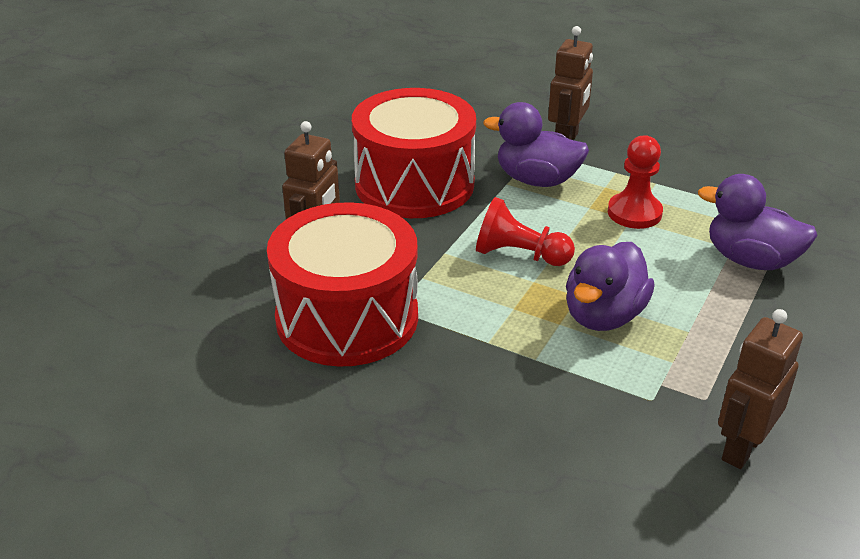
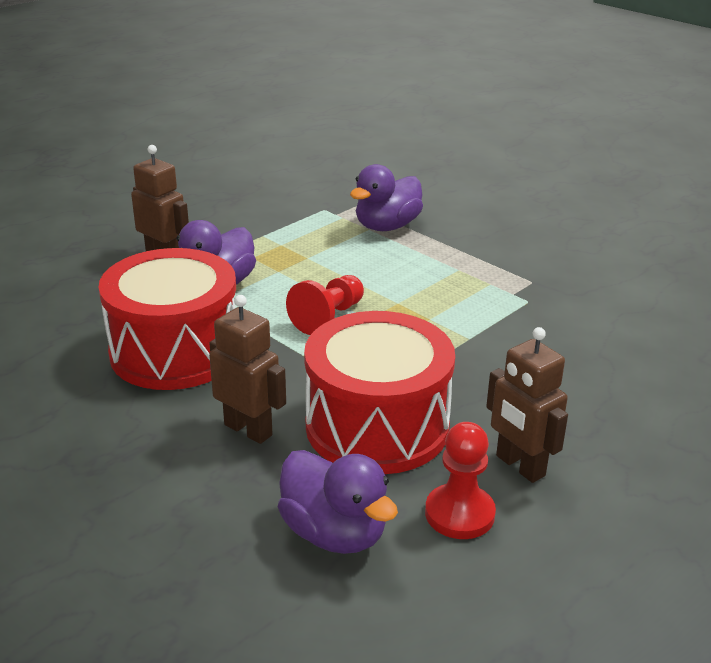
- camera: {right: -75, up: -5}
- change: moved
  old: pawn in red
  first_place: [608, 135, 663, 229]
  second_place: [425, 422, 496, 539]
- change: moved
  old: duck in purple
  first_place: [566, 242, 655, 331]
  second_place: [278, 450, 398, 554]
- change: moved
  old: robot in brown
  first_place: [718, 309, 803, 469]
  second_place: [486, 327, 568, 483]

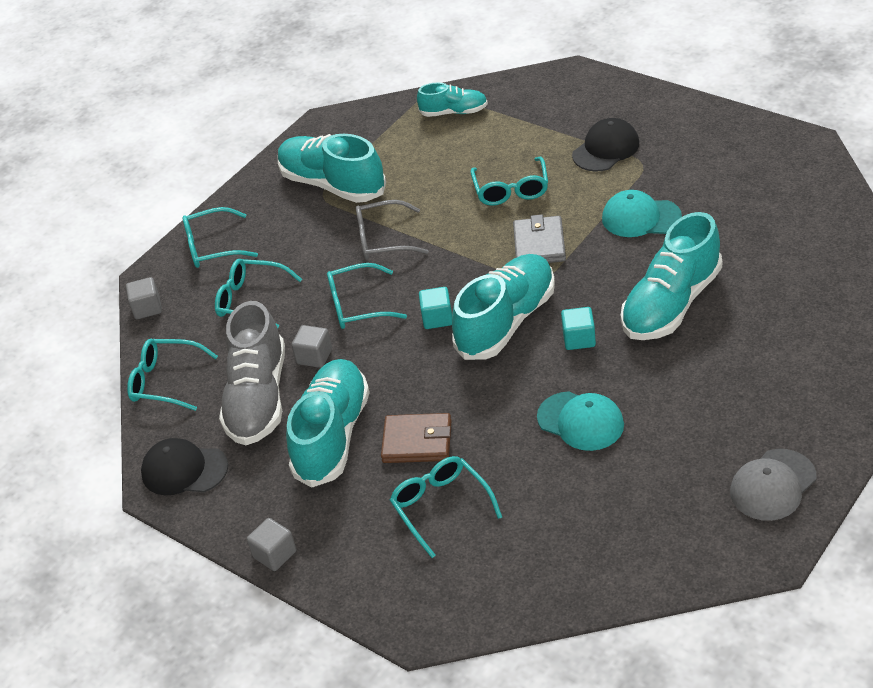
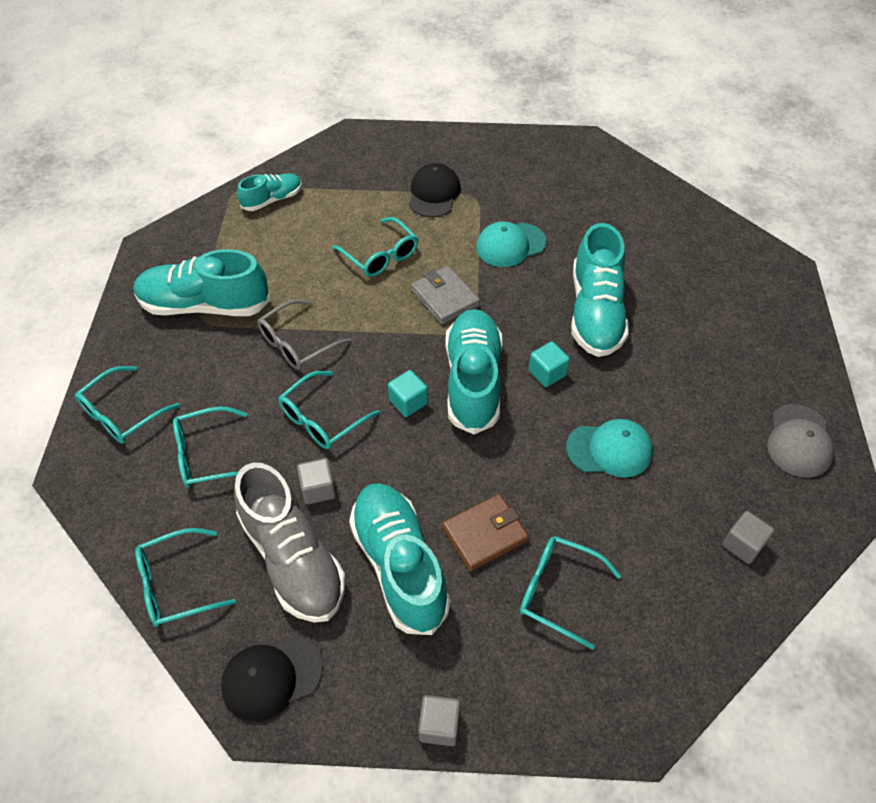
- camera: {right: -40, up: 10}
- change: moved
  old: cube in grey
  first_place: [126, 277, 162, 319]
  second_place: [722, 511, 775, 564]

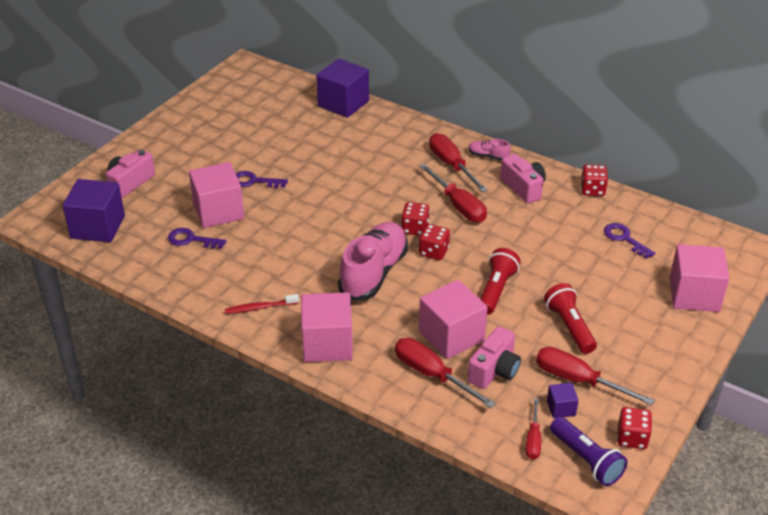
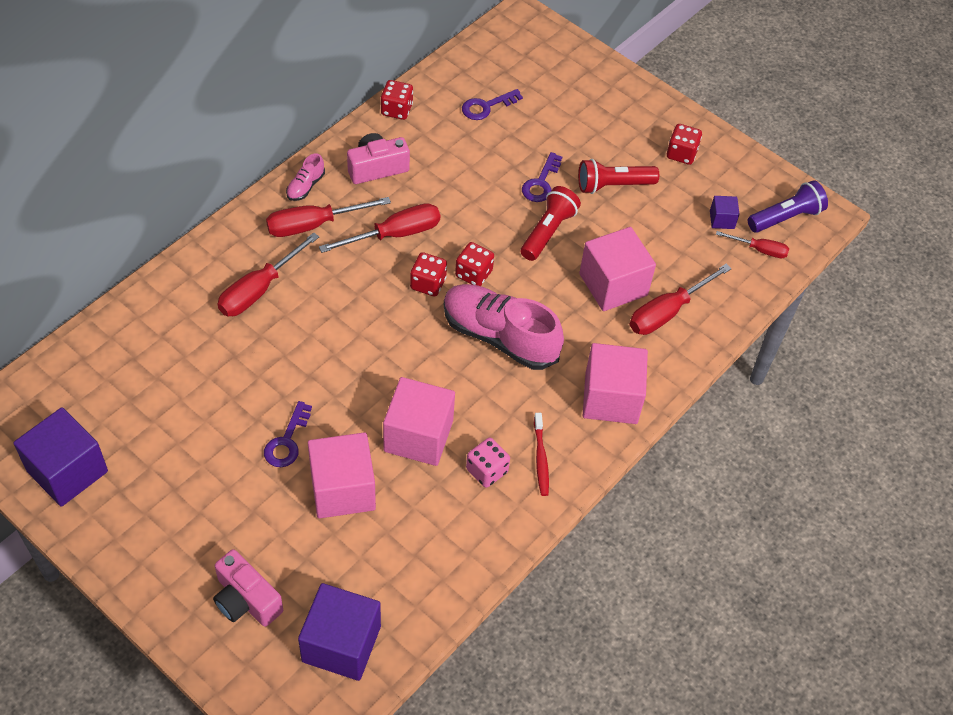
- camera: {right: -85, up: 15}
- change: moved
  old: cube in purple
  first_place: [316, 58, 369, 118]
  second_place: [13, 407, 108, 507]
- change: moved
  old: key in purple
  first_place: [168, 228, 227, 249]
  second_place: [522, 152, 562, 202]
- change: moved
  old: cube in pink
  first_place: [670, 244, 729, 312]
  second_place: [383, 377, 455, 466]
- change: turned
  old: flashlight in red
  first_place: [480, 248, 521, 315]
  second_place: [520, 186, 581, 261]
  degrees: 90
- change: removed
  old: camera in pink
  first_place: [468, 326, 521, 389]
- change: moved
  old: screwdriver in red
  first_place: [536, 347, 655, 405]
  second_place: [217, 232, 319, 316]
- change: moved
  old: dice in red
  first_place: [617, 407, 652, 449]
  second_place: [667, 124, 702, 165]
- change: added
  new: dice in pink
  second_place: [466, 438, 510, 488]

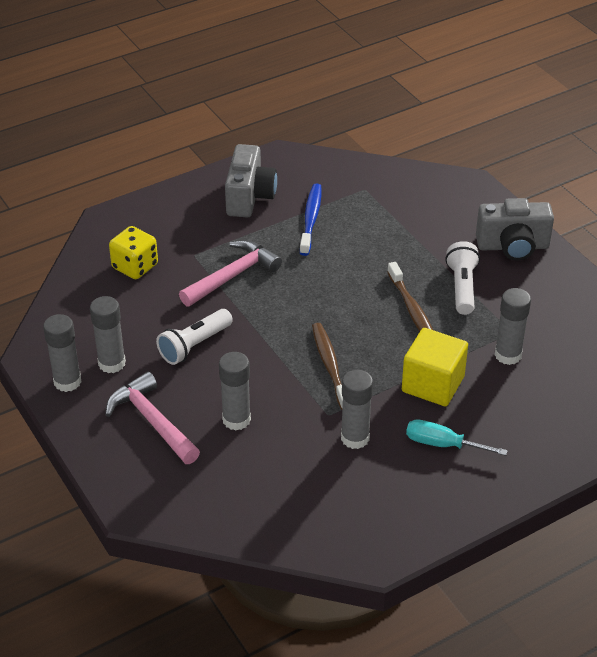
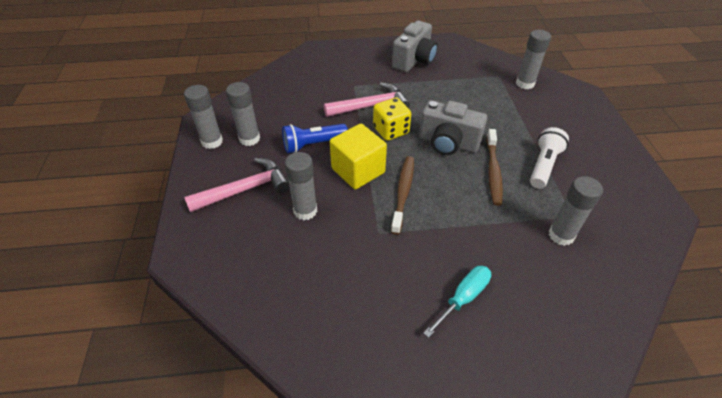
- camera: {right: 25, up: 5}
- change: removed
  old: toothbrush in blue
  first_place: [300, 184, 321, 256]
- change: moved
  old: camera in grey
  first_place: [476, 198, 554, 261]
  second_place: [419, 100, 488, 155]
- change: moved
  old: dice in yellow
  first_place: [109, 226, 158, 279]
  second_place: [373, 97, 411, 141]
- change: recoloured
  old: flashlight in white
  new: flashlight in blue
  first_place: [156, 309, 233, 365]
  second_place: [282, 124, 348, 153]
- change: moved
  old: cube in yellow
  first_place: [402, 328, 468, 406]
  second_place: [330, 124, 387, 189]
- change: moved
  old: glue stick in grey
  first_place: [341, 370, 373, 449]
  second_place: [516, 30, 551, 89]
- change: turned
  old: hammer in pink
  first_place: [105, 372, 200, 464]
  second_place: [184, 158, 290, 212]
  degrees: 75
- change: turned
  old: screwdriver in turquoise
  first_place: [406, 419, 508, 456]
  second_place: [423, 266, 491, 338]
  degrees: 90

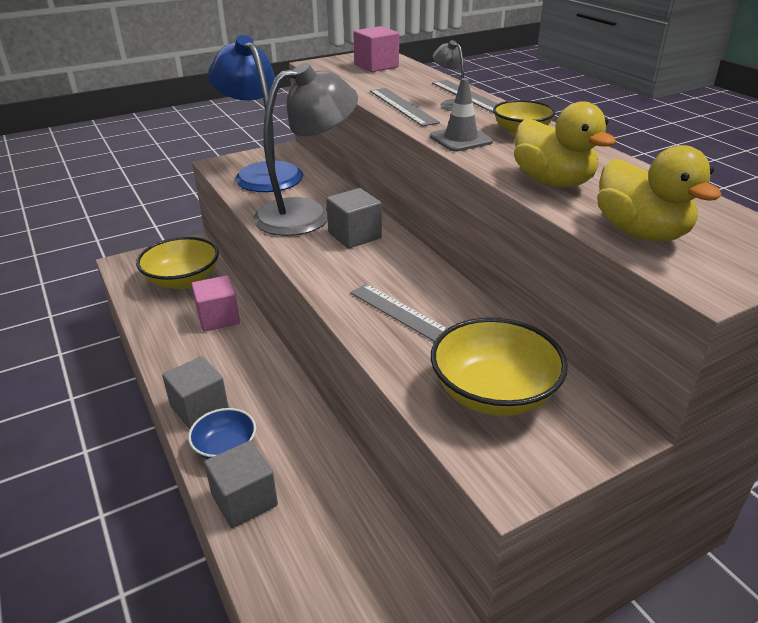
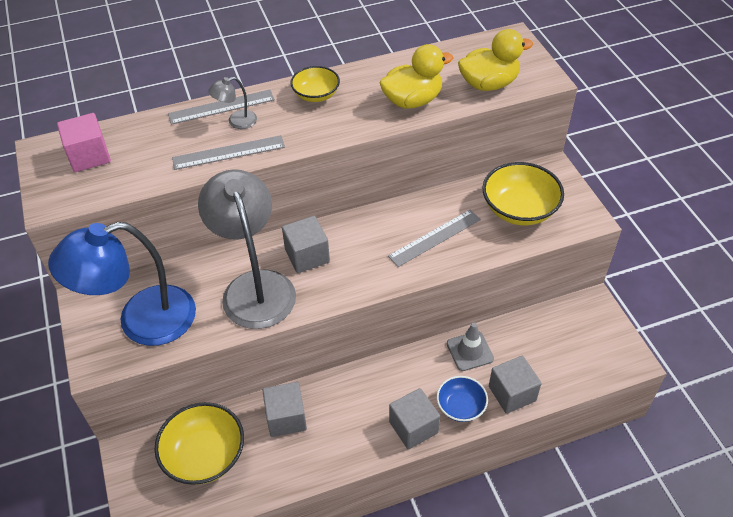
- camera: {right: -80, up: 15}
- change: moved
  old: traffic cone in grey
  first_place: [430, 78, 493, 152]
  second_place: [447, 323, 494, 371]
- change: recoloured
  old: cube in pink
  new: cube in grey
  first_place: [191, 275, 240, 332]
  second_place: [262, 382, 307, 437]

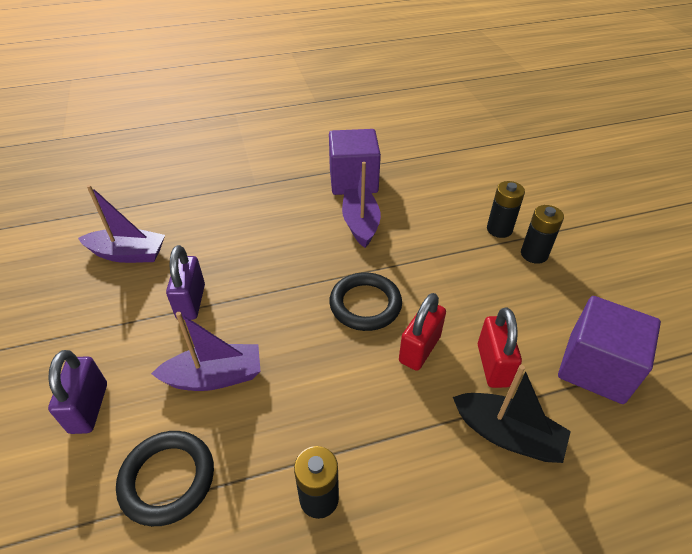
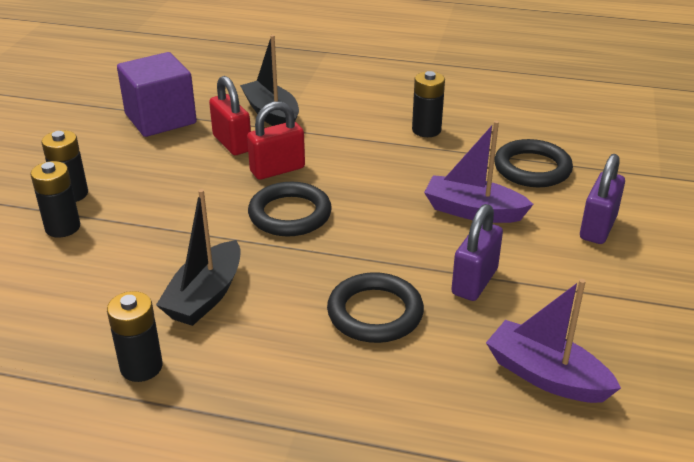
- camera: {right: -150, up: -10}
- change: replaced
  old: cube in purple
  new: battery in black
  first_place: [329, 129, 381, 195]
  second_place: [107, 291, 163, 382]
- change: recoloured
  old: boat in purple
  new: boat in black
  first_place: [342, 162, 381, 248]
  second_place: [156, 189, 241, 326]
- change: turned
  old: padlock in red
  first_place: [478, 308, 522, 388]
  second_place: [209, 76, 251, 155]
  degrees: -60
- change: added
  new: ring in black
  second_place: [327, 272, 424, 343]

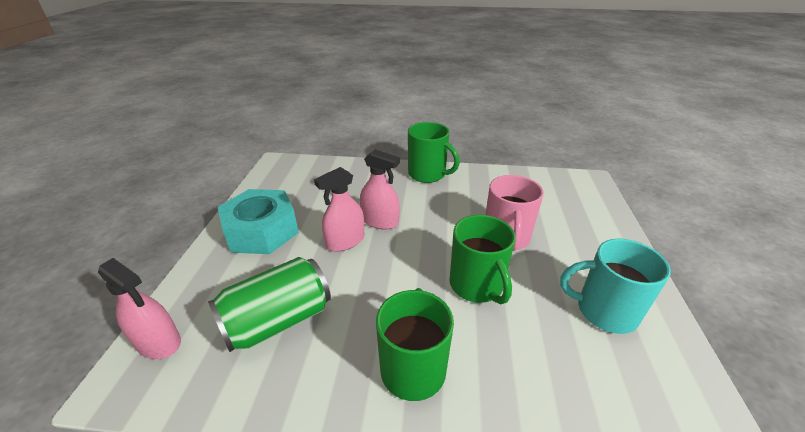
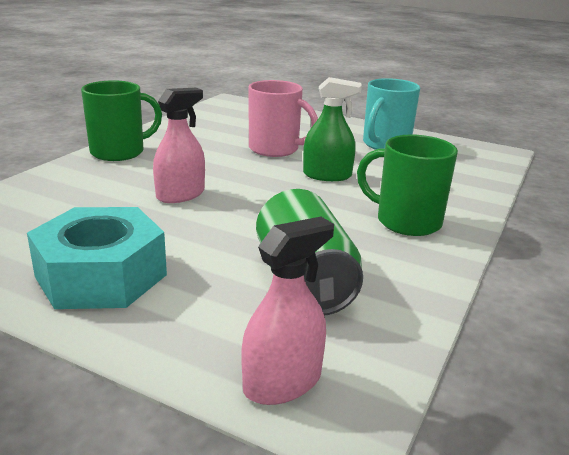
- camera: {right: -70, up: -10}
- change: removed
  old: spray bottle in pink
  first_place: [314, 167, 364, 252]
- change: replaced
  old: mug in green
  new: spray bottle in green
  first_place: [450, 215, 516, 304]
  second_place: [303, 77, 362, 181]

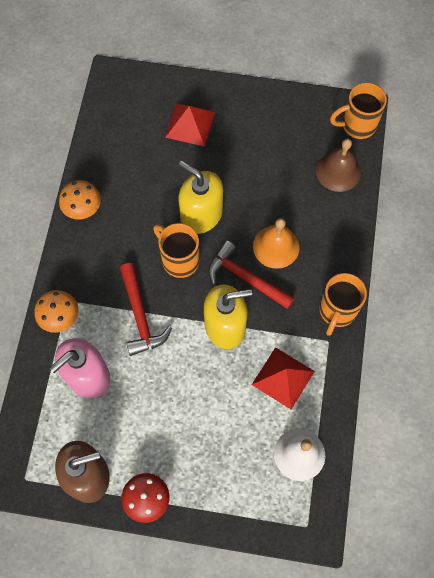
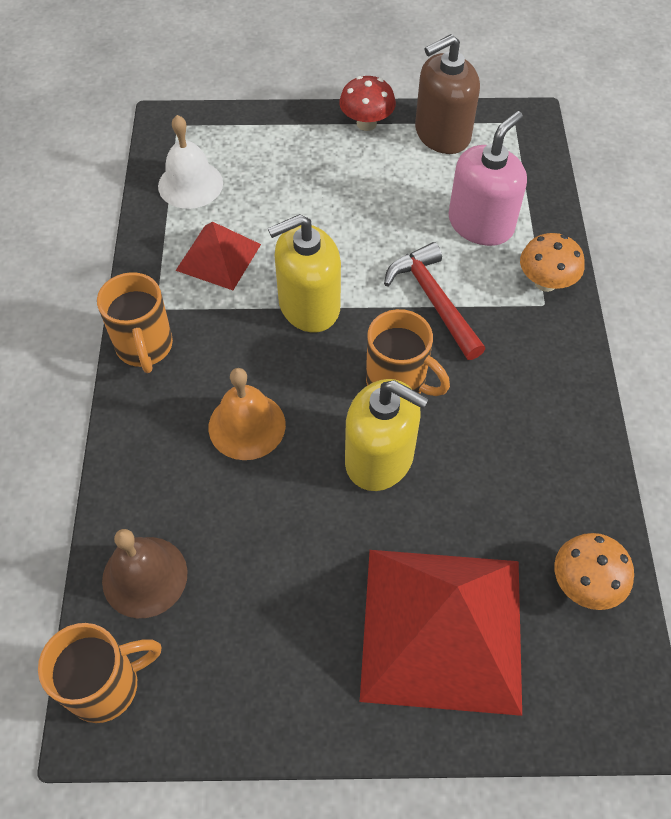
- camera: {right: 170, up: -10}
- change: resized
  old: pyramid in red
  first_place: [165, 104, 215, 147]
  second_place: [360, 550, 522, 716]
  factor: 1.91
- change: moved
  old: mushroom in orange
  first_place: [59, 180, 101, 220]
  second_place: [554, 533, 634, 610]
- change: removed
  old: hammer in red
  first_place: [208, 240, 295, 309]
- change: turned
  old: mug in orange
  first_place: [319, 273, 367, 336]
  second_place: [97, 272, 173, 373]
  degrees: 150

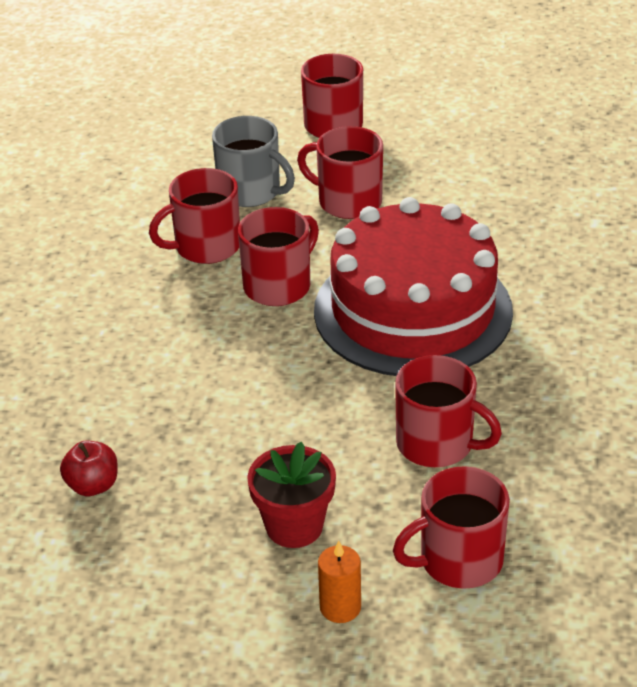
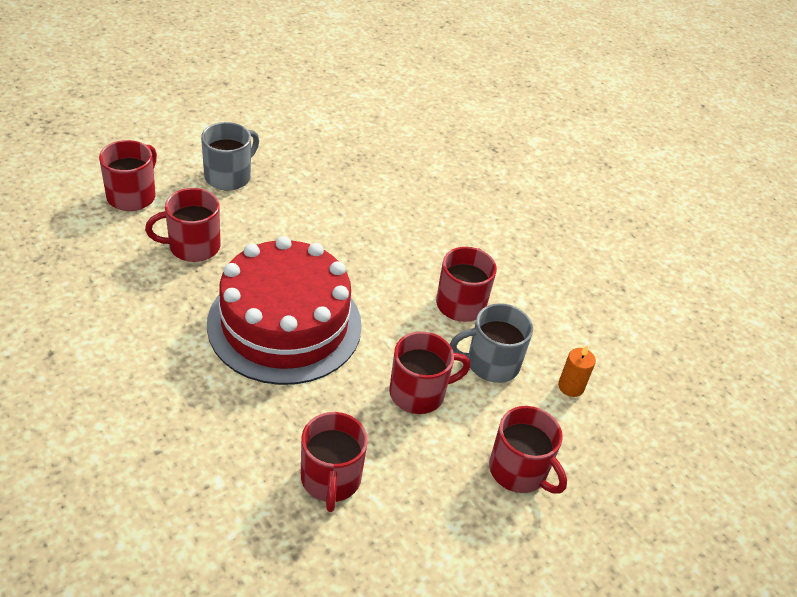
- camera: {right: 130, up: 5}
- change: moved
  old: mug in red
  first_place: [238, 207, 319, 306]
  second_place: [301, 412, 368, 512]
- change: removed
  old: apple in red
  first_place: [60, 441, 118, 496]
- change: replaced
  old: flower pot in red
  new: mug in grey
  first_place: [247, 441, 336, 548]
  second_place: [201, 122, 259, 191]
- change: moved
  old: candle in orange
  first_place: [318, 541, 361, 623]
  second_place: [558, 345, 596, 397]

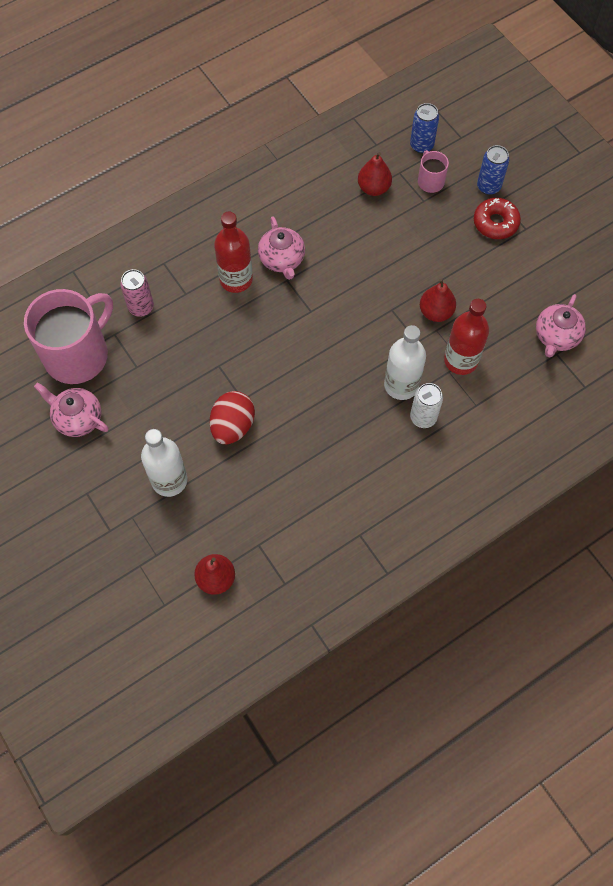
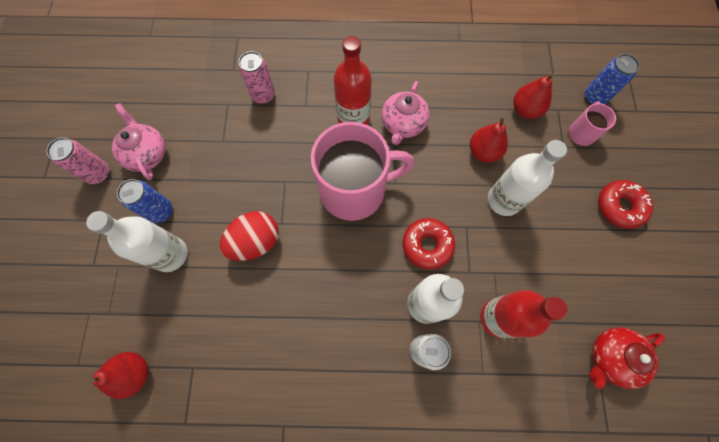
- camera: {right: 35, up: 5}
- change: moved
  old: can in blue
  first_place: [477, 145, 509, 195]
  second_place: [117, 179, 173, 223]
- change: moved
  old: pear in red
  first_place: [420, 279, 456, 322]
  second_place: [470, 116, 508, 163]
- change: moved
  old: mug in pink
  first_place: [24, 289, 113, 384]
  second_place: [311, 122, 414, 221]
- change: recoloured
  old: teapot in pink
  new: teapot in red
  first_place: [536, 294, 586, 357]
  second_place: [589, 327, 665, 389]
- change: added
  new: can in pink
  second_place: [46, 137, 109, 184]
- change: added
  new: bottle in white
  second_place: [488, 140, 567, 216]
- change: added
  new: donut in red
  second_place: [403, 218, 455, 270]

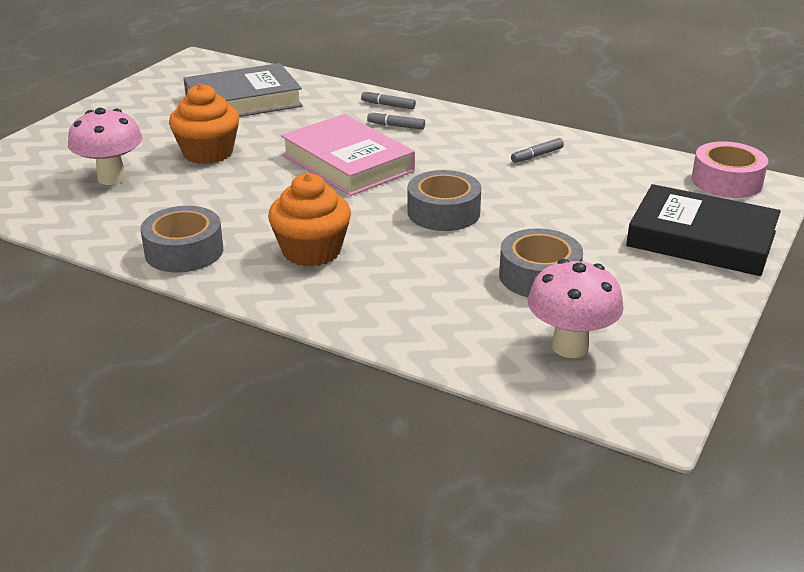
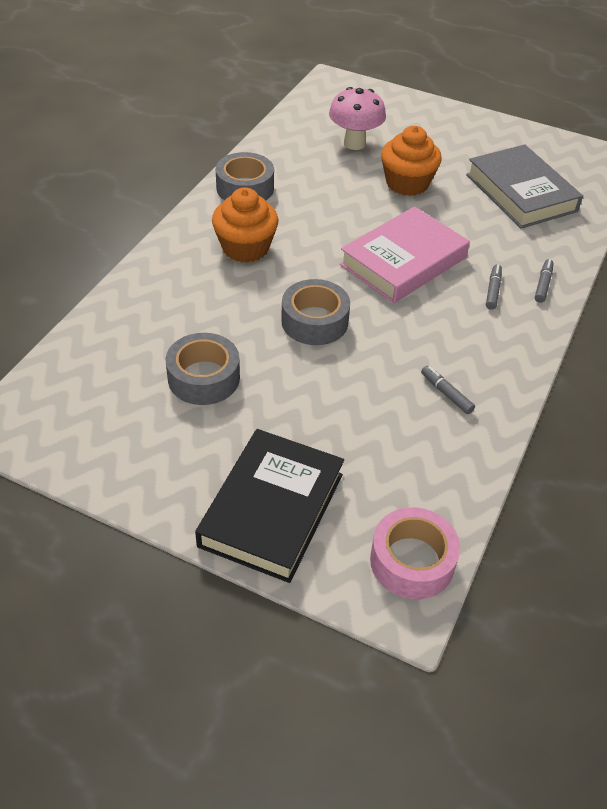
- camera: {right: 85, up: 15}
- change: removed
  old: mushroom in pink
  first_place: [527, 259, 624, 358]

